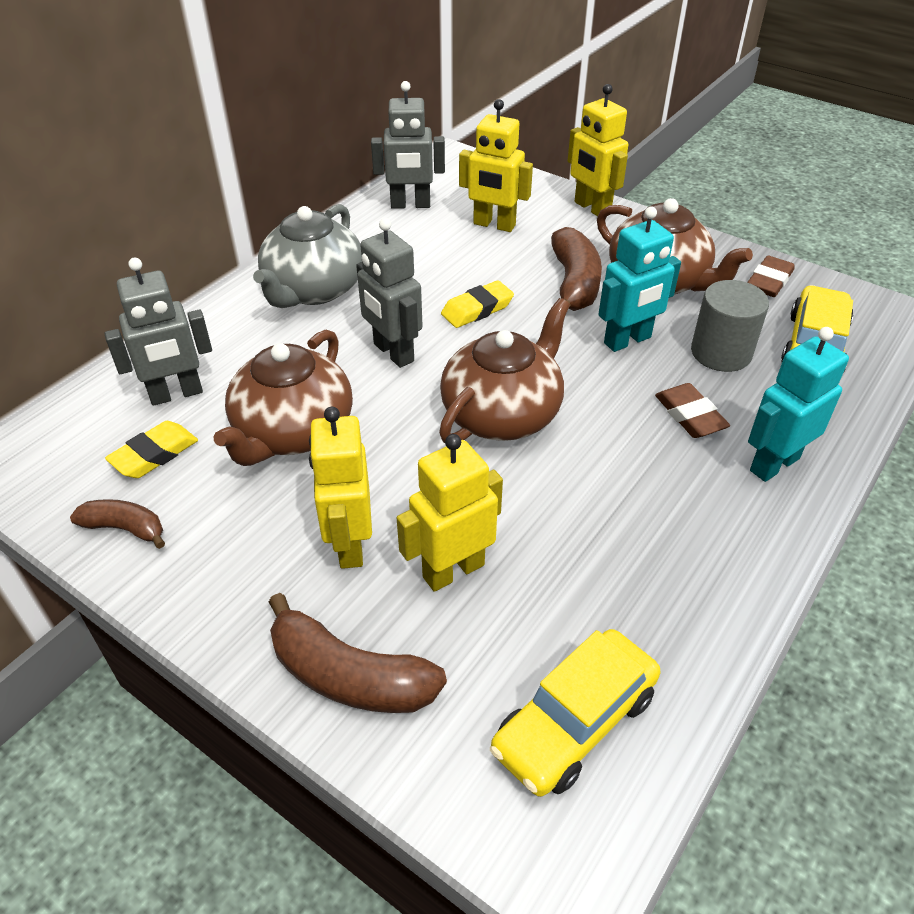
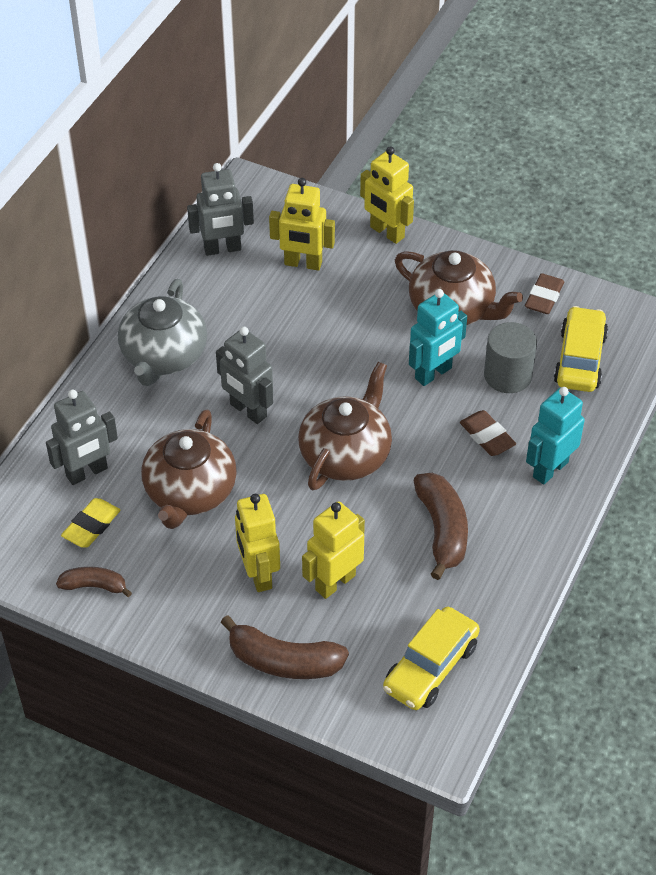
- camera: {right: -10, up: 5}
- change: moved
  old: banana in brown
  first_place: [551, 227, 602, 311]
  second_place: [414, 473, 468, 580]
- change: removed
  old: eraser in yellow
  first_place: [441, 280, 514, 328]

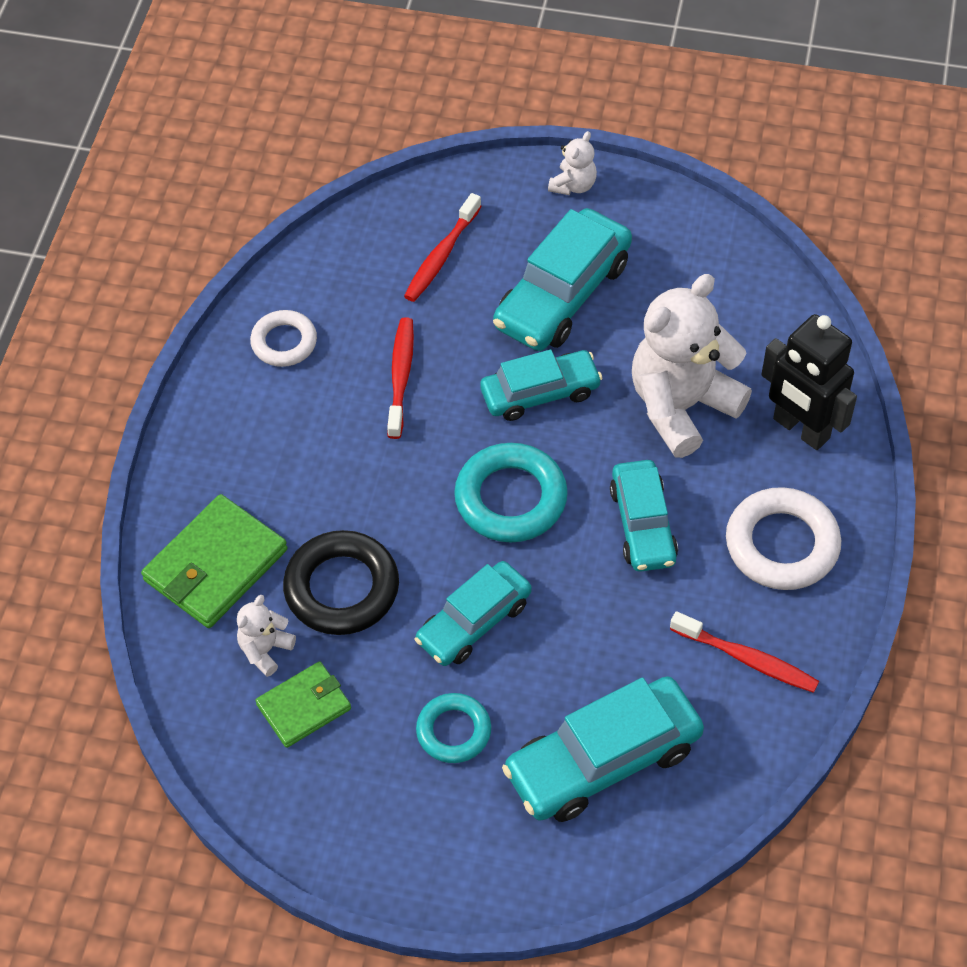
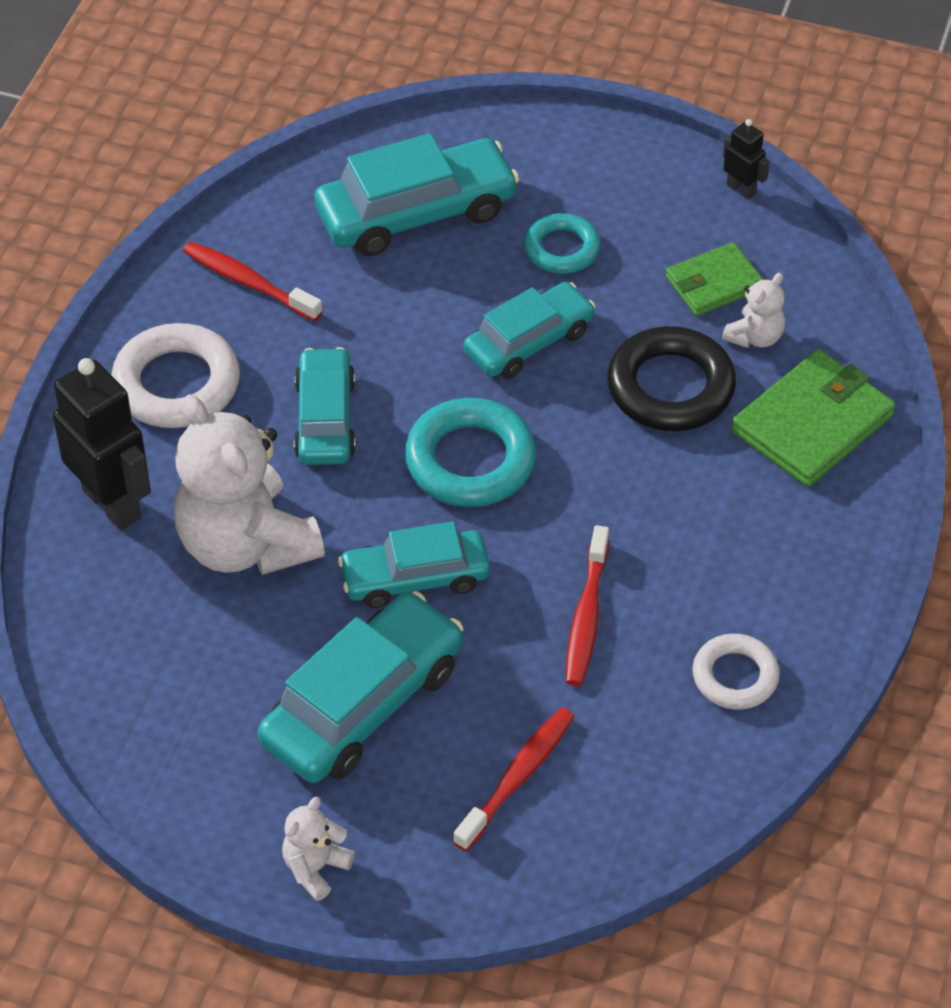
- camera: {right: -175, up: -5}
- change: turned
  old: teddy bear in white
  first_place: [632, 274, 752, 458]
  second_place: [174, 394, 325, 575]
  degrees: 90
- change: added
  new: robot in black
  second_place: [723, 119, 770, 200]

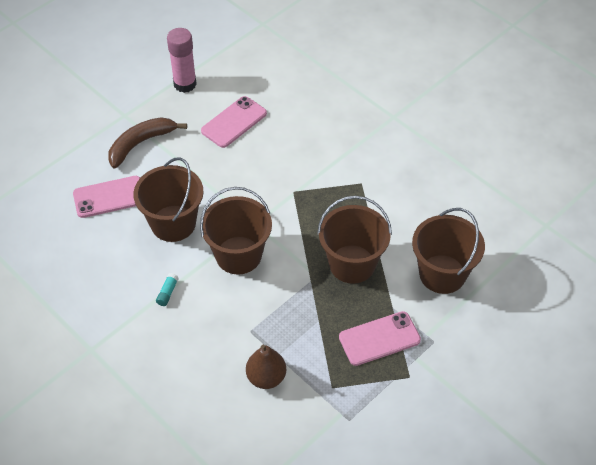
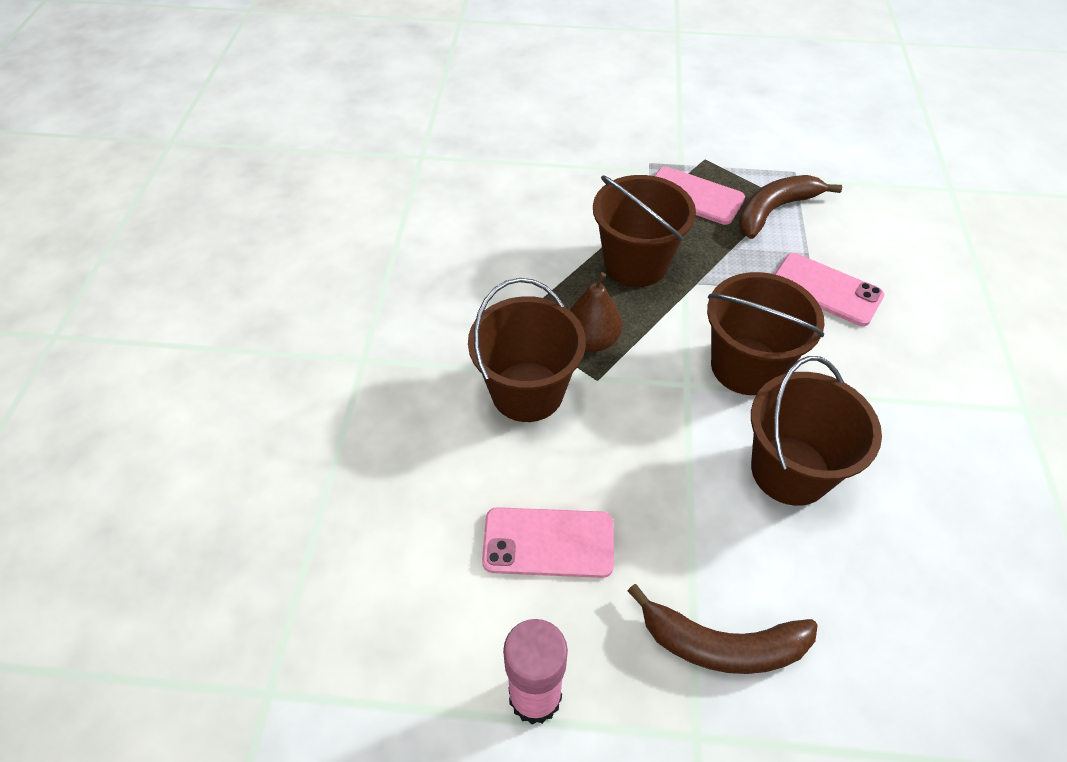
- camera: {right: -130, up: 0}
- change: moved
  old: phone in pink
  first_place: [73, 176, 140, 218]
  second_place: [775, 253, 884, 326]
- change: moved
  old: bucket in brown
  first_place: [412, 208, 485, 294]
  second_place: [468, 278, 586, 422]
- change: removed
  old: glue stick in turquoise
  first_place: [156, 273, 179, 306]
- change: moved
  old: pear in brown
  first_place: [246, 344, 286, 389]
  second_place: [570, 272, 622, 352]
- change: added
  new: banana in brown
  second_place: [738, 175, 842, 239]

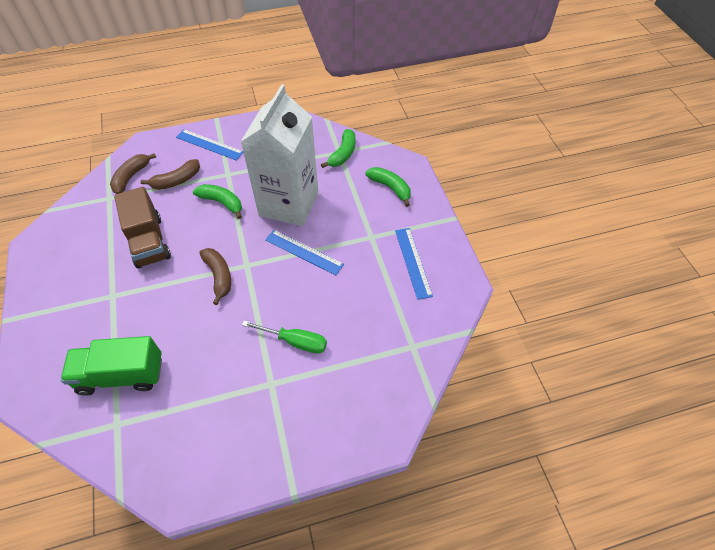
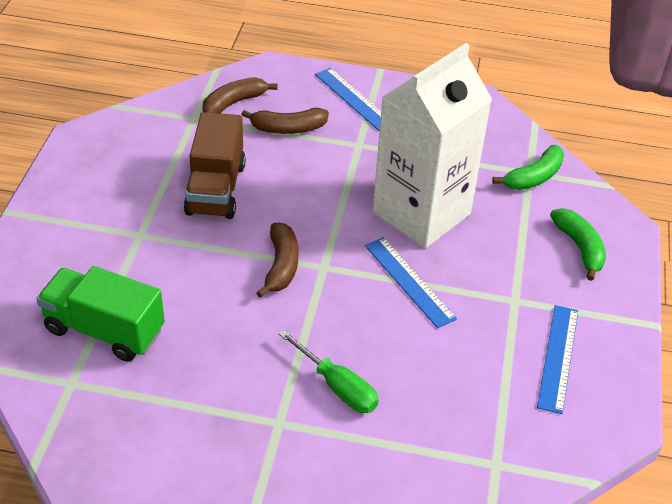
- camera: {right: 25, up: -10}
- change: removed
  old: banana in green
  first_place: [193, 184, 242, 219]

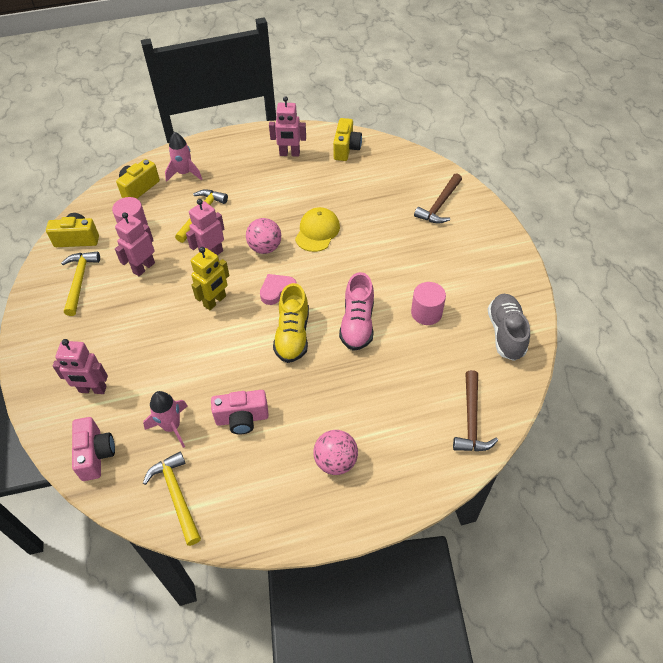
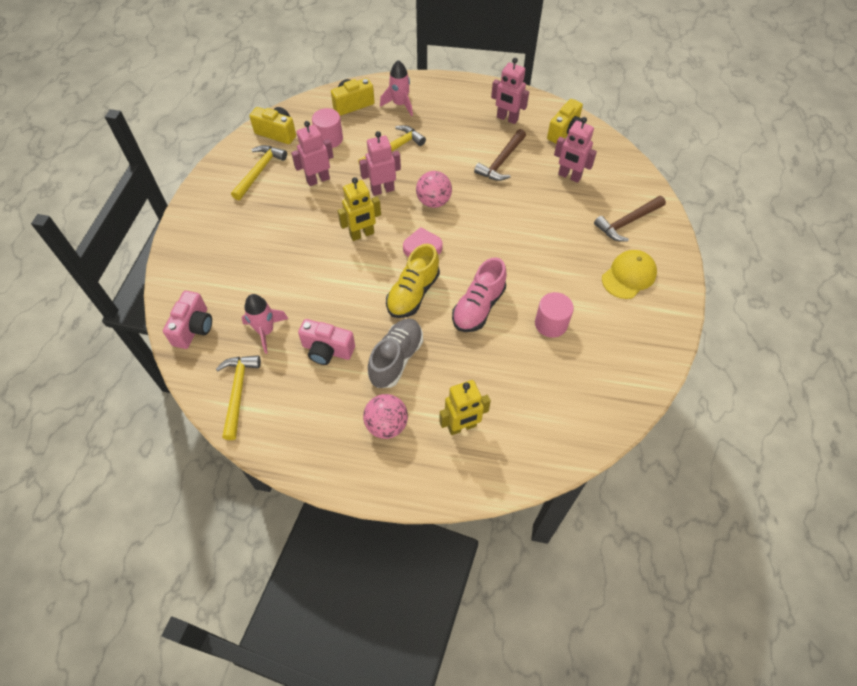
- camera: {right: 25, up: 5}
- change: moved
  old: cap in yellow
  first_place: [295, 207, 340, 252]
  second_place: [602, 250, 657, 299]
- change: moved
  old: shoe in grey
  first_place: [488, 294, 530, 361]
  second_place: [368, 318, 423, 388]
- change: moved
  old: robot in pink
  first_place: [53, 339, 108, 394]
  second_place: [554, 117, 597, 183]
- change: moved
  old: hammer in brown
  first_place: [453, 370, 498, 451]
  second_place: [474, 129, 526, 181]
- change: added
  new: robot in yellow
  second_place: [439, 380, 491, 435]

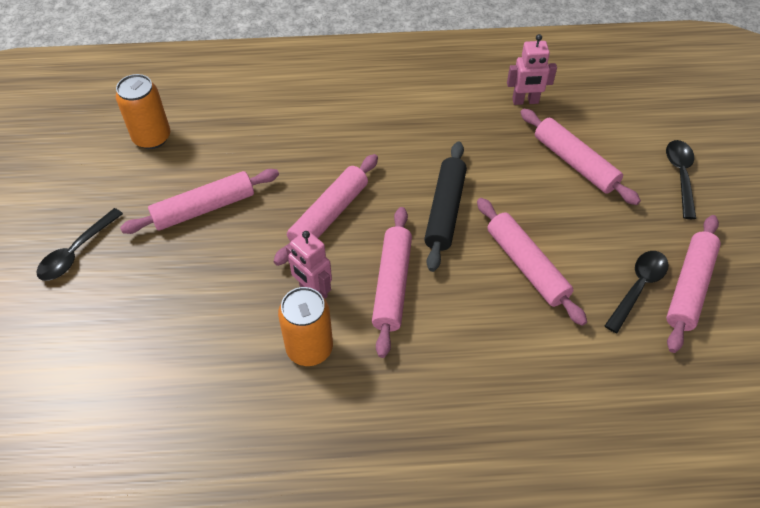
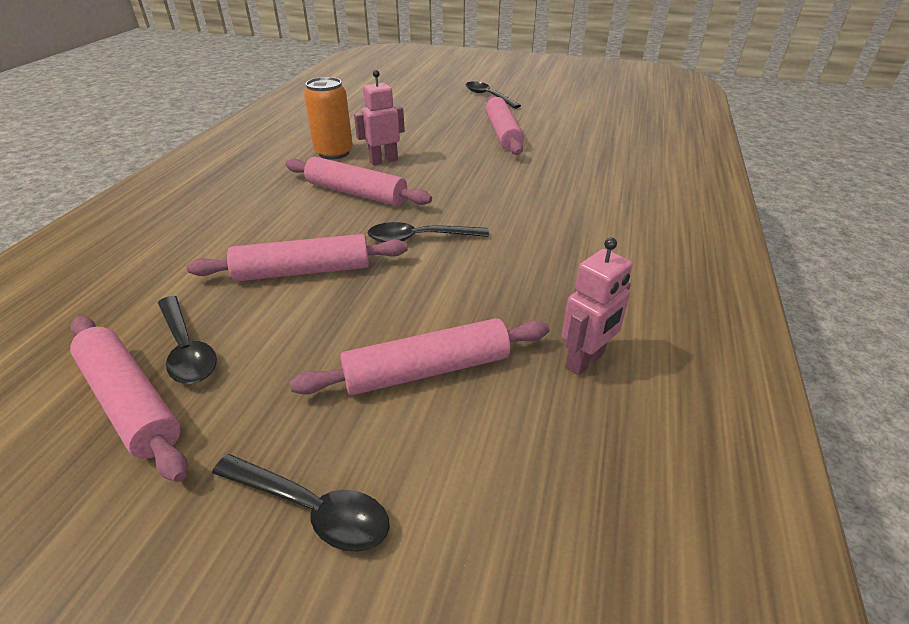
- camera: {right: 110, up: -15}
- change: turned
  old: robot in pink
  first_place: [507, 34, 557, 105]
  second_place: [562, 237, 633, 376]
  degrees: -150
- change: removed
  old: can in orange
  first_place: [116, 74, 170, 149]
- change: replaced
  old: rolling pin in black
  new: spoon in black
  first_place: [424, 142, 467, 272]
  second_place: [368, 222, 489, 242]
- change: removed
  old: rolling pin in pink
  first_place: [273, 154, 378, 266]

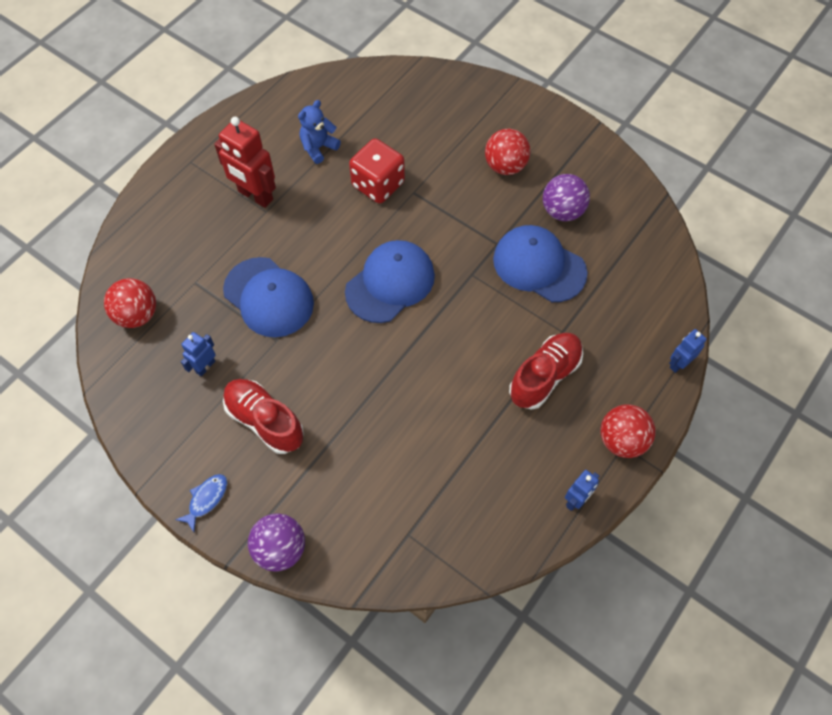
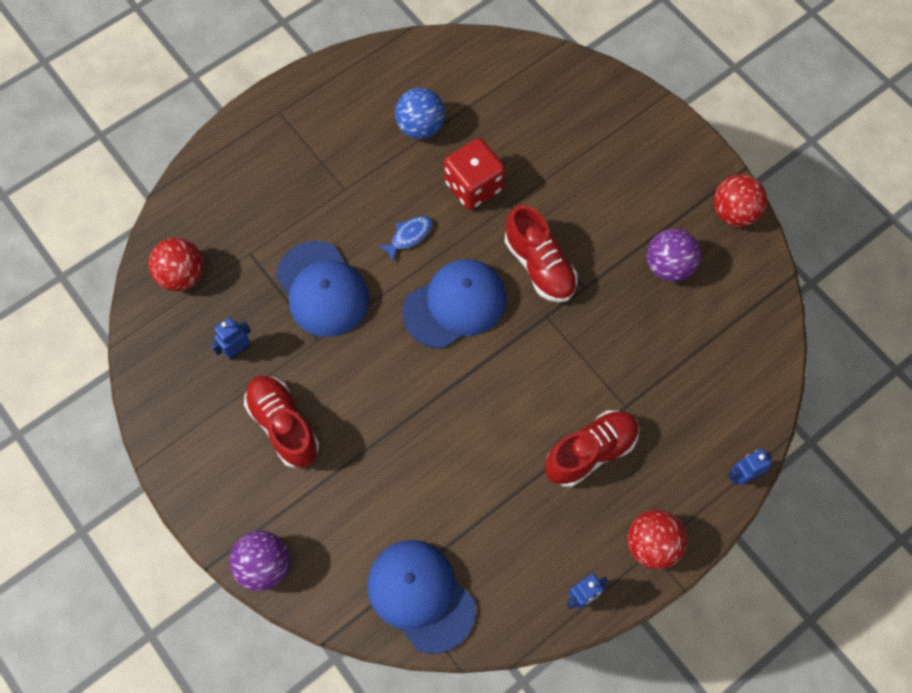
- camera: {right: 15, up: 5}
- change: replaced
  old: teddy bear in blue
  new: ball in blue
  first_place: [298, 100, 341, 164]
  second_place: [395, 88, 445, 139]
- change: removed
  old: robot in red
  first_place: [214, 117, 276, 208]
- change: moved
  old: ball in red
  first_place: [485, 129, 531, 175]
  second_place: [714, 174, 767, 227]
- change: moved
  old: cap in blue
  first_place: [493, 225, 587, 302]
  second_place: [367, 540, 476, 654]
- change: moved
  old: fish in blue
  first_place: [175, 474, 227, 532]
  second_place: [378, 216, 432, 262]
- change: added
  new: shoe in red
  second_place: [505, 205, 577, 303]

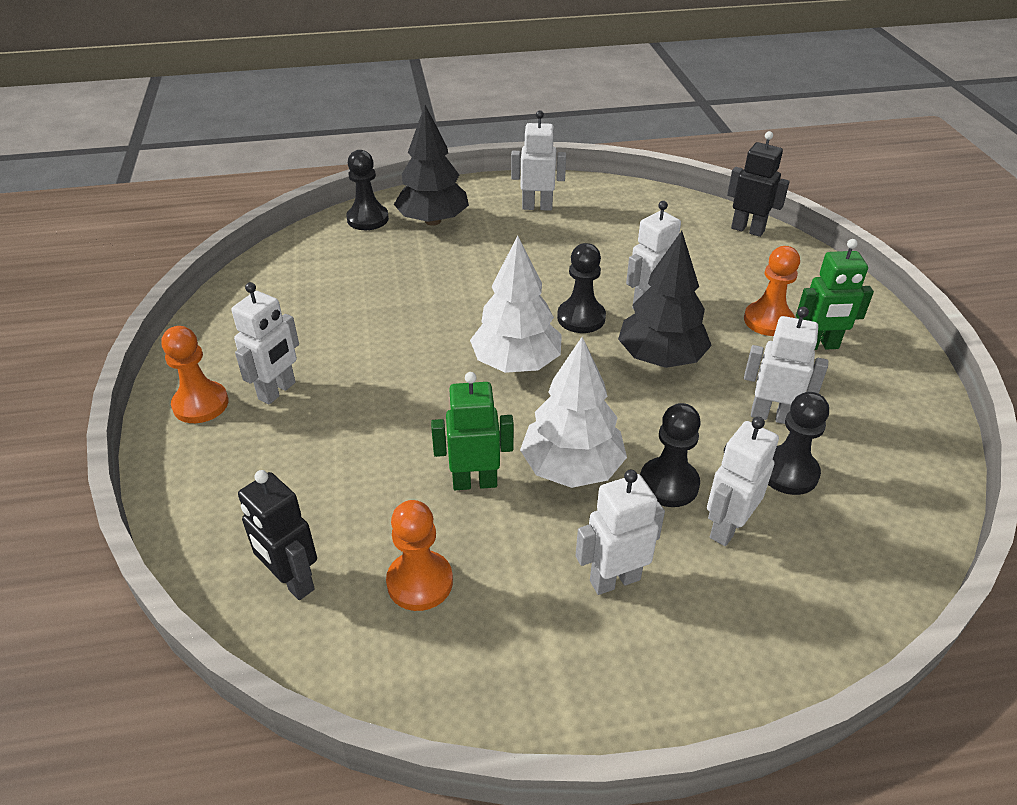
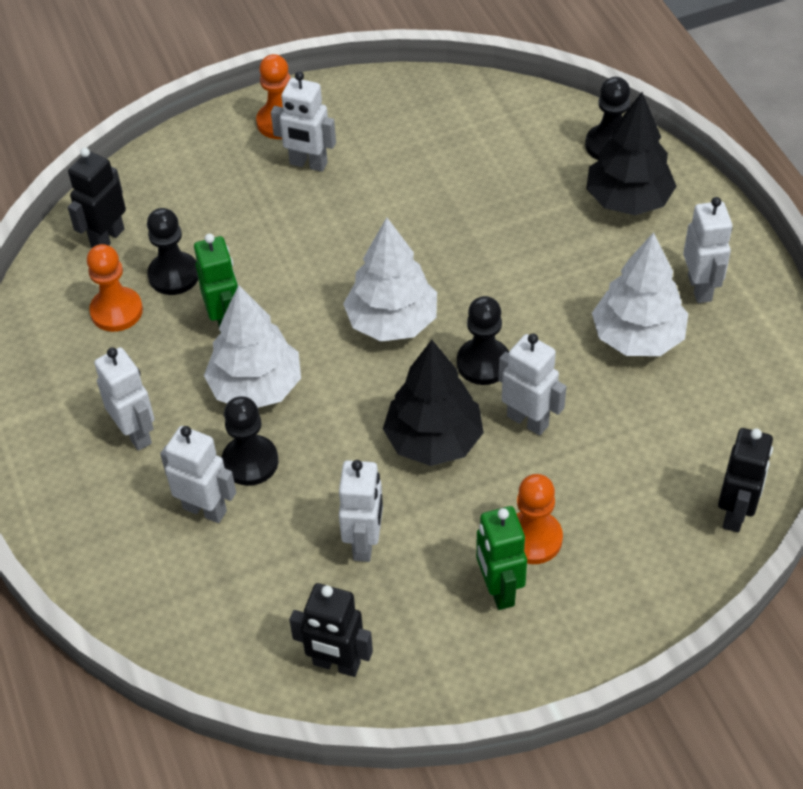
- camera: {right: 80, up: 10}
- change: moved
  old: pawn in black
  first_place: [768, 392, 829, 495]
  second_place: [147, 208, 198, 295]
- change: added
  new: tree in white
  second_place: [592, 232, 688, 356]
- change: added
  new: robot in black
  second_place: [289, 583, 373, 677]

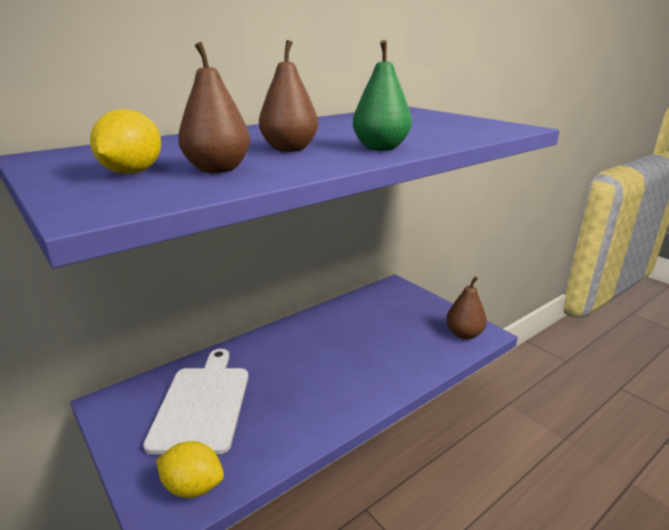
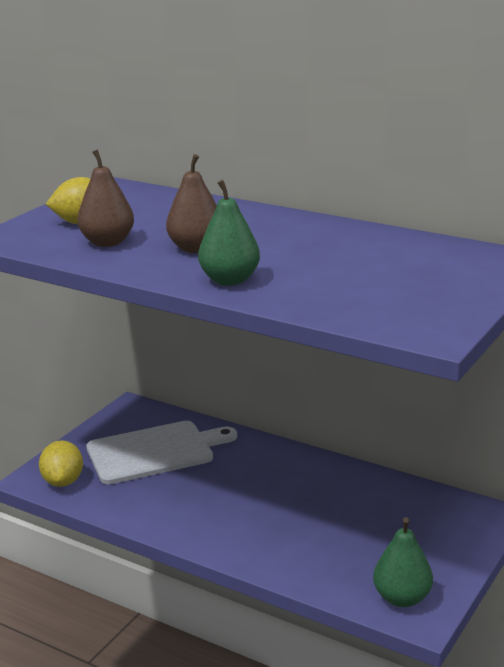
- camera: {right: 70, up: 0}
- change: recoloured
  old: pear in brown
  new: pear in green
  first_place: [446, 276, 487, 339]
  second_place: [373, 517, 433, 607]

